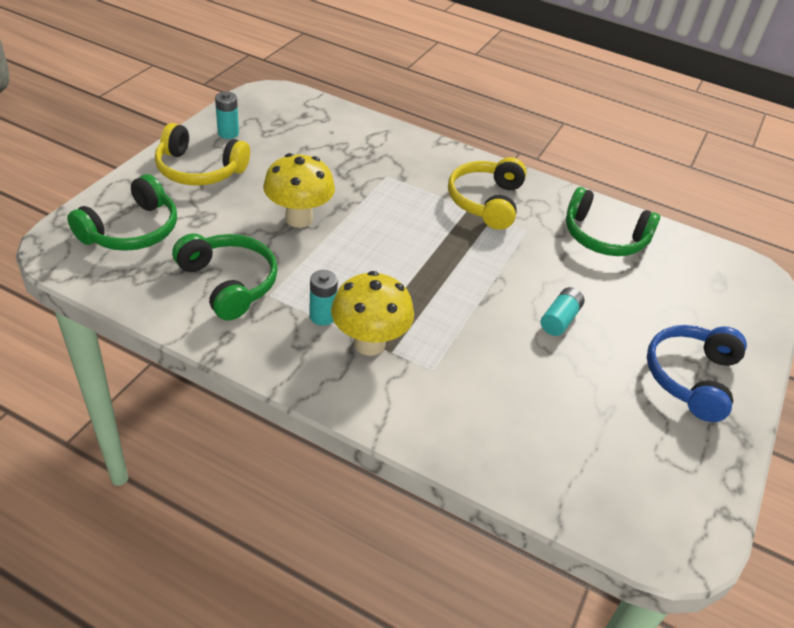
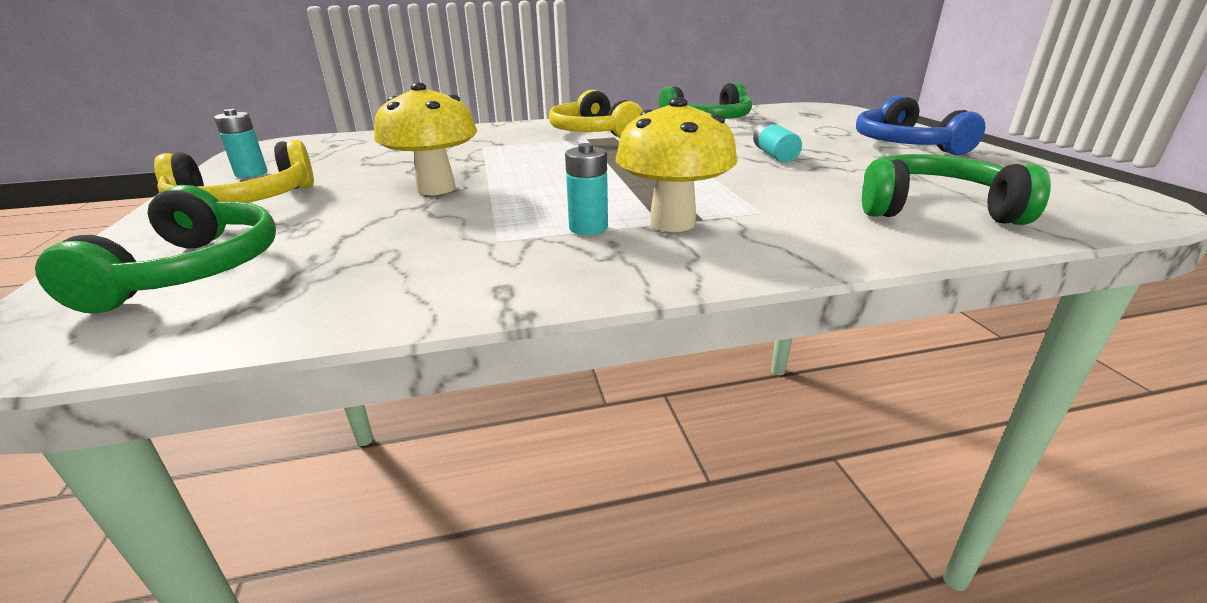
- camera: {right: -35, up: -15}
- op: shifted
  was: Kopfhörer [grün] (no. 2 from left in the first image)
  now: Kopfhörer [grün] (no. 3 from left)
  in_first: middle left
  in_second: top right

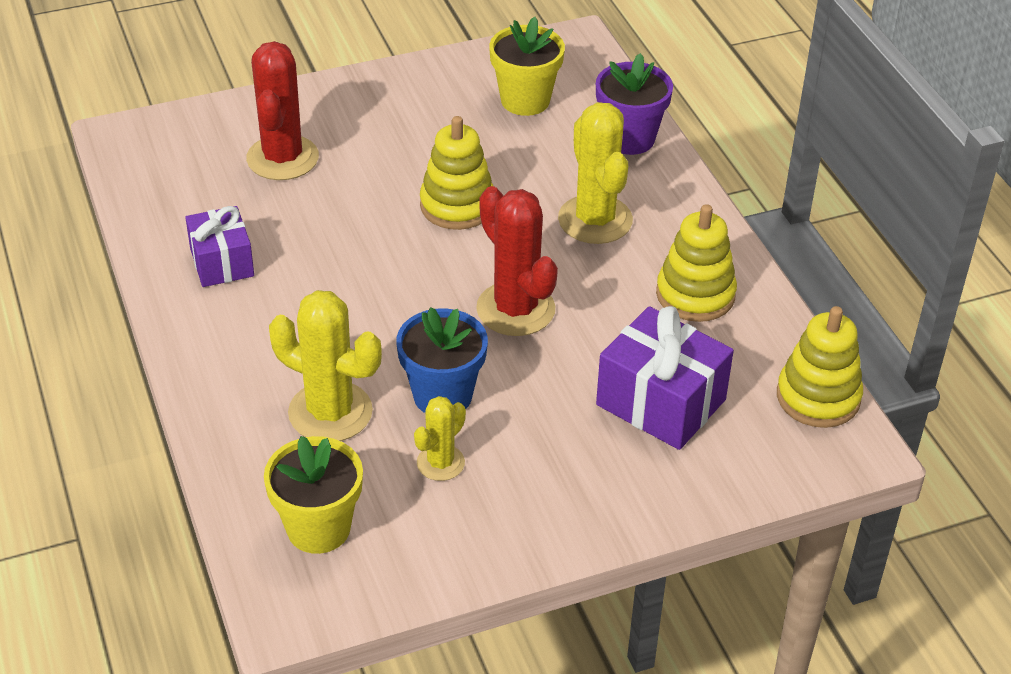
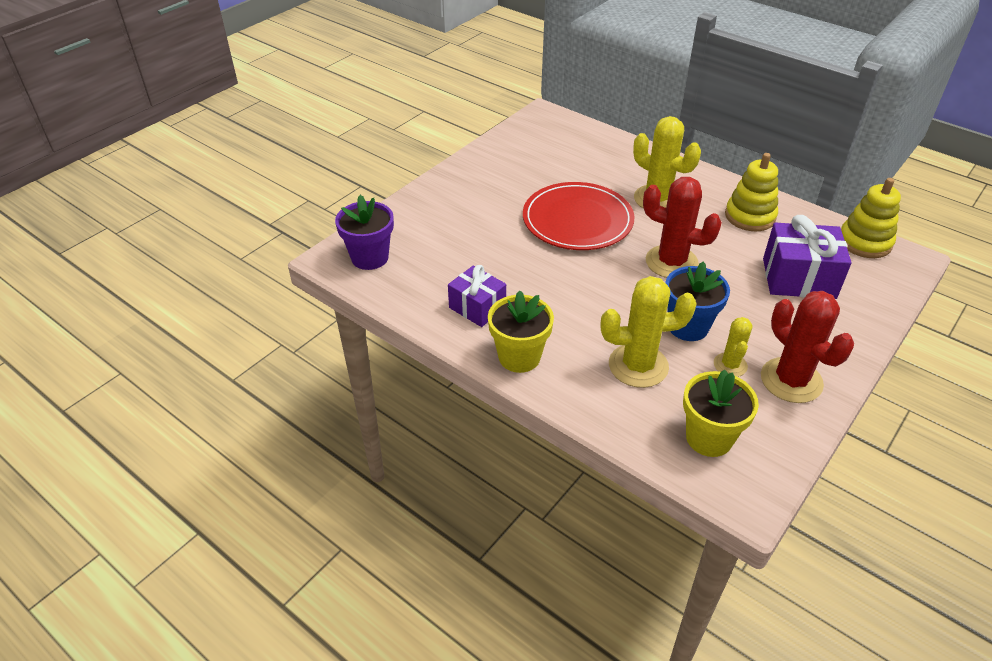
- camera: {right: -30, up: 0}
- op: shifted
  was: Blumentopf [gelb] (no. 2 from left in the first image)
  now: Blumentopf [gelb] (no. 1 from left)
  in_first: top centre
  in_second: centre
- op: shifted
  was: Kaktus [rot] (no. 1 from left in the first image)
  now: Kaktus [rot] (no. 2 from left)
  in_first: top left
  in_second: middle right
- op: shifted
  was: Blumentopf [lila]
  in_first: top centre
  in_second: centre
- op: swapped
  was: Stapelspielzeug [gelb] (no. 1 from left)
  now: Teller [rot]
  in_first: top centre
  in_second: top centre

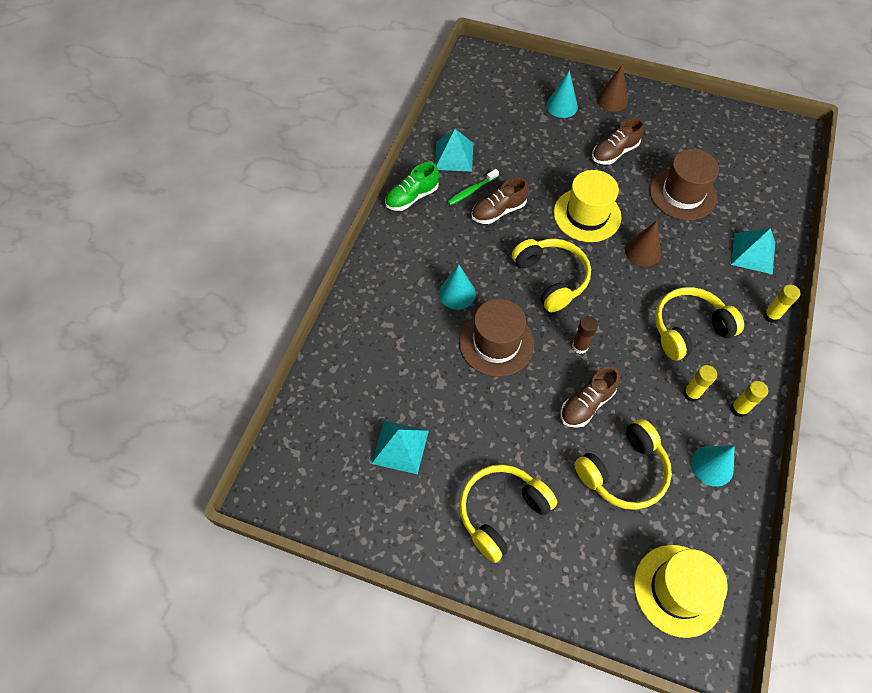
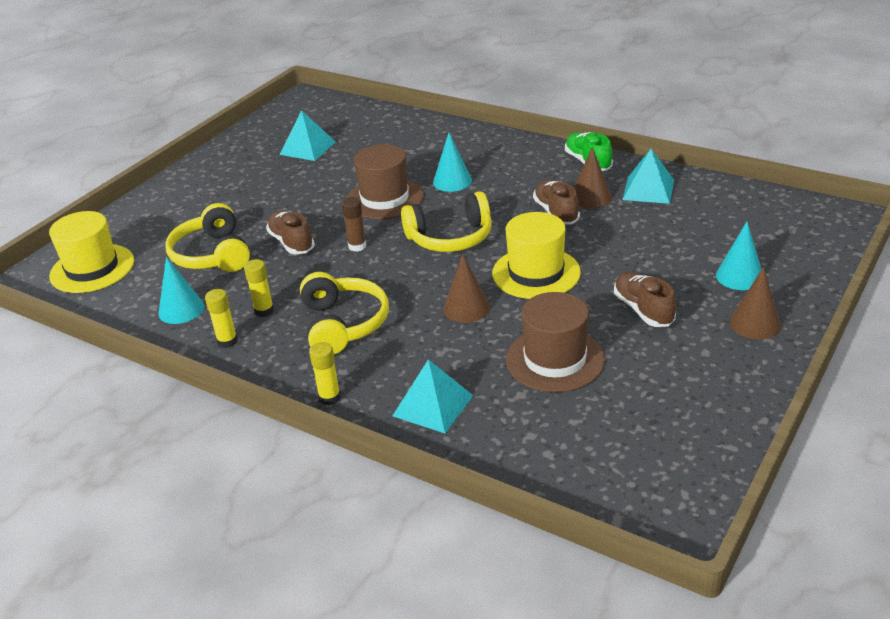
- camera: {right: 105, up: -25}
- op: swapped
  was: Zahnbürste [grün]
  now: Kegel [braun] (no. 2 from left)
  in_first: top centre
  in_second: top centre
- op: gone
  was: Kopfhörer [gelb] (no. 1 from left)
  in_first: bottom centre

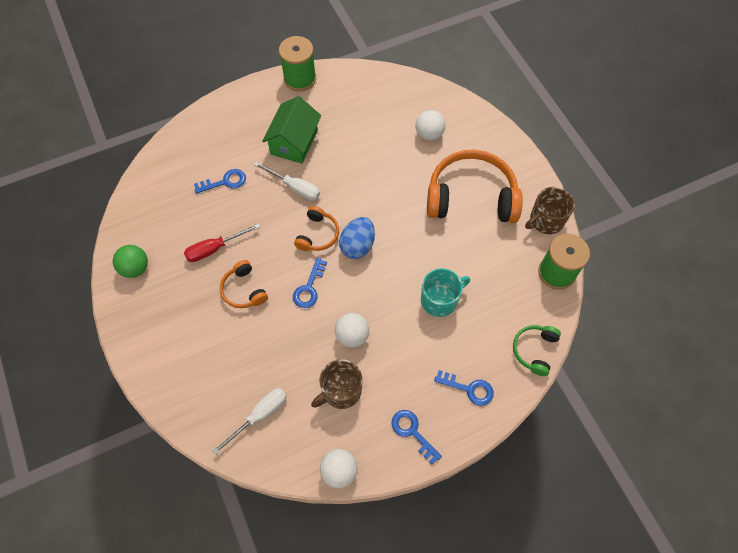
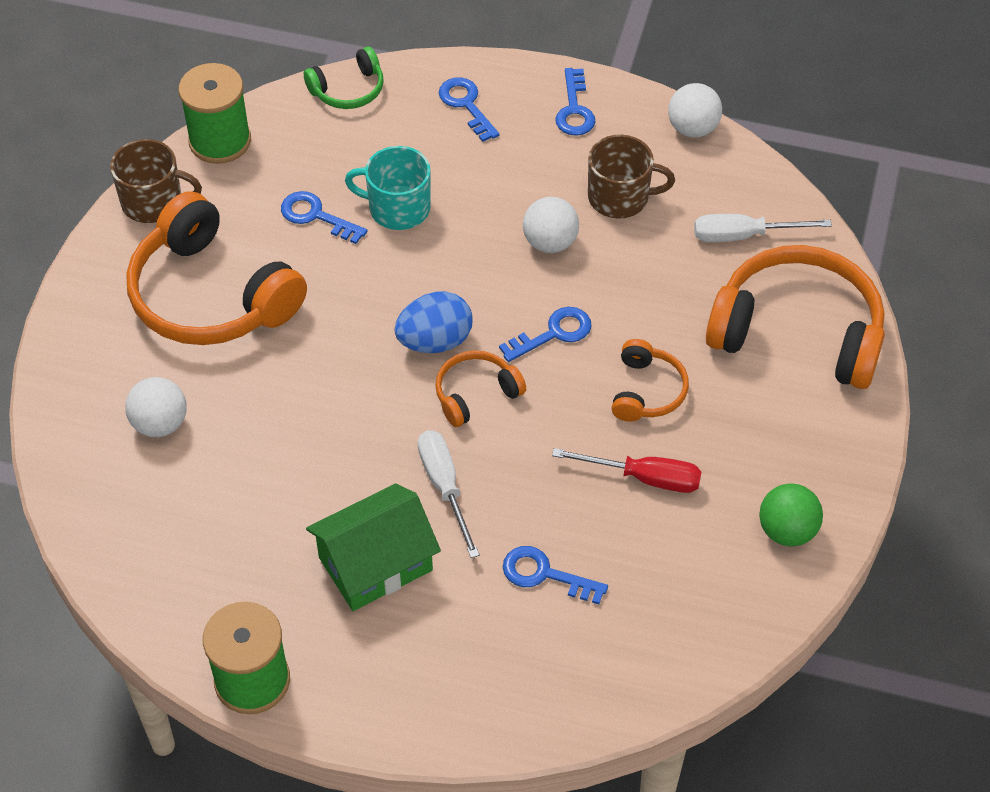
- camera: {right: -140, up: -10}
- op: new
  now: Schlüssel [blau] (no. 1 from left)
  in_second: top left
- op: new
  now: Kopfhörer [orange] (no. 4 from left)
  in_second: middle right

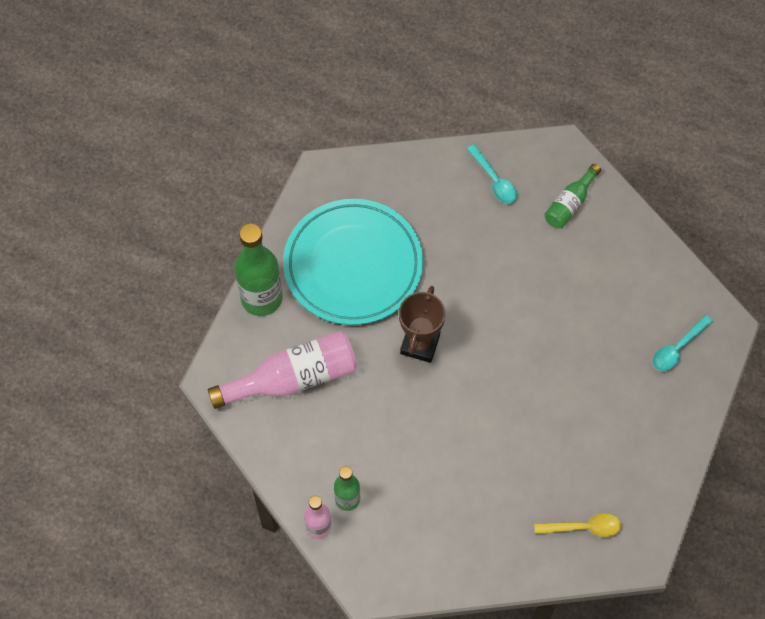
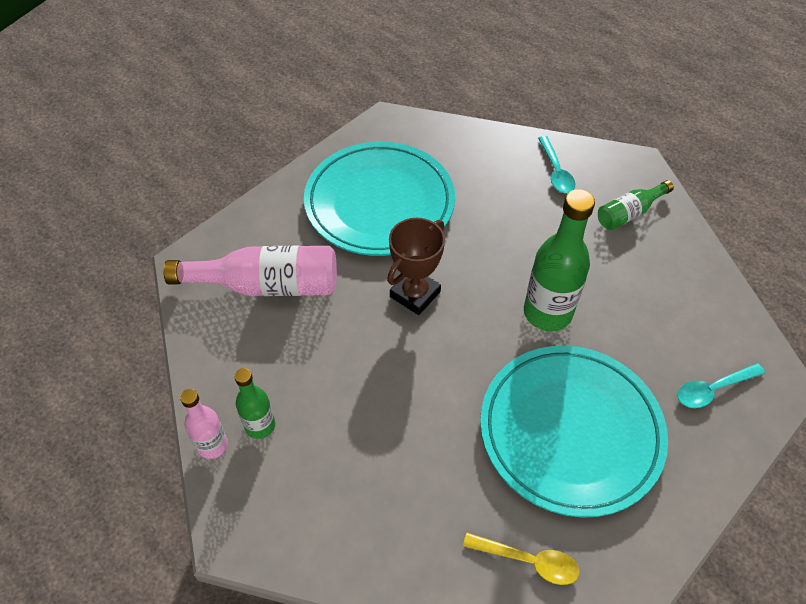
- camera: {right: 20, up: -10}
- op: shifted
  was: Flasche [grün] (no. 1 from left in the first image)
  now: Flasche [grün] (no. 2 from left)
  in_first: centre
  in_second: middle right
- op: new
  now: Teller [türkis] (no. 2 from left)
  in_second: bottom right

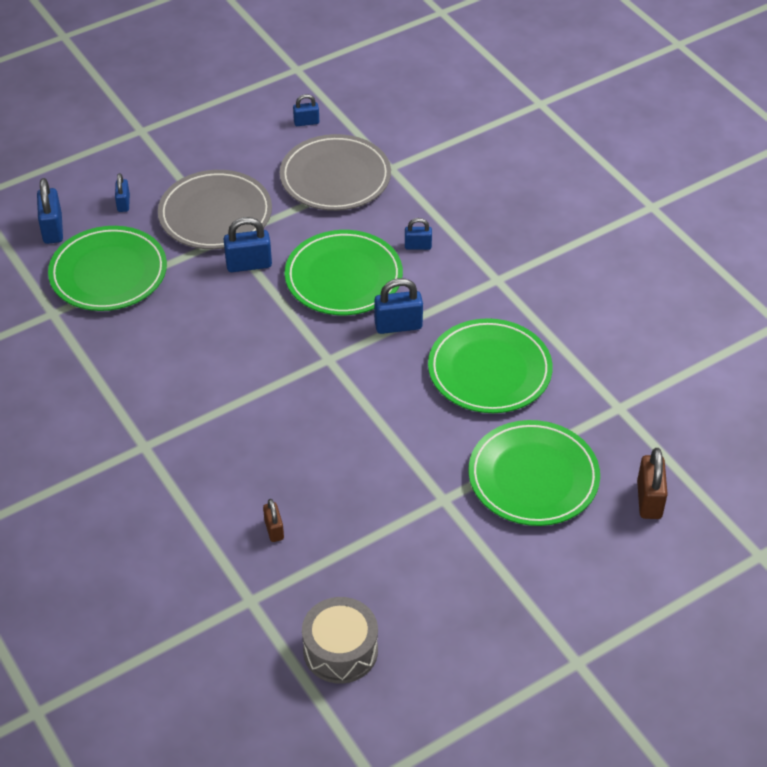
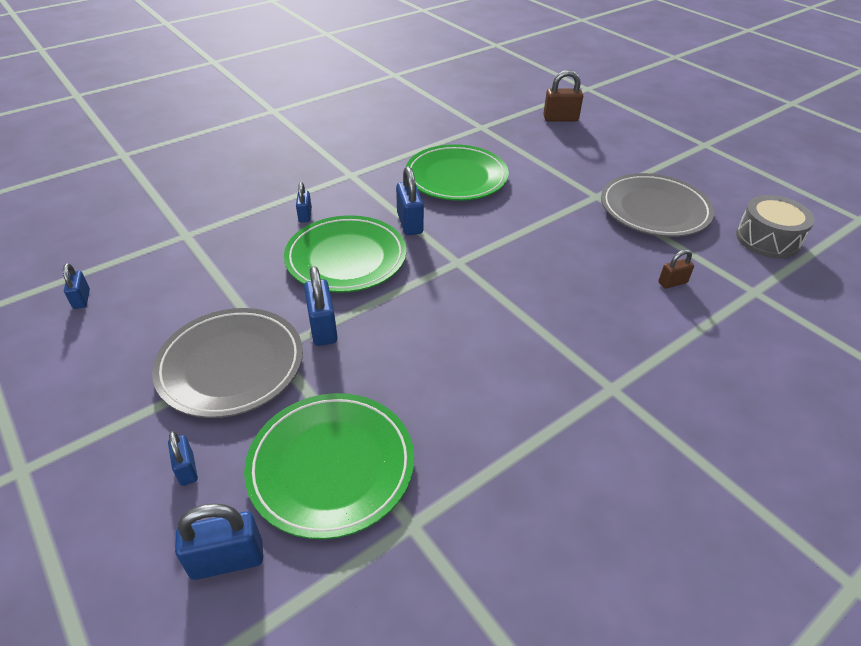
- camera: {right: -95, up: -5}
- op: shifted
  was: Teller [grau] (no. 2 from left)
  in_first: top centre
  in_second: top right
- op: rotated
  was: Vorhängeschloss [blau] (no. 2 from left)
  in_first: top left
  in_second: bottom left
  clockwise: 75
- op: gone
  was: Teller [grün] (no. 4 from left)
  in_first: middle right

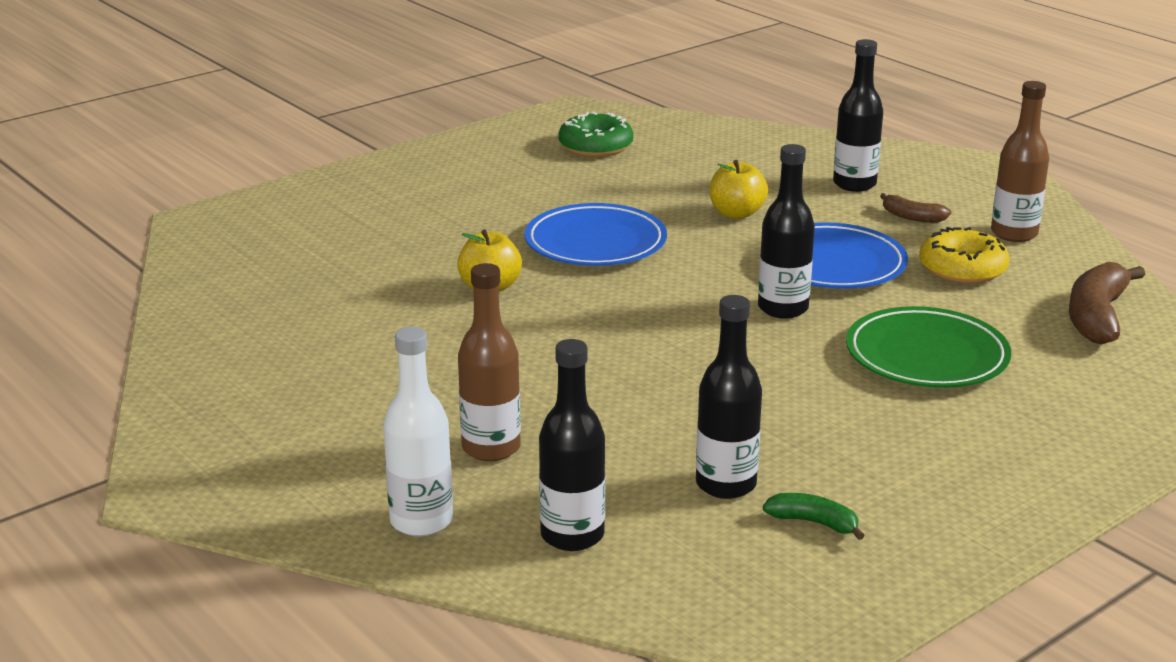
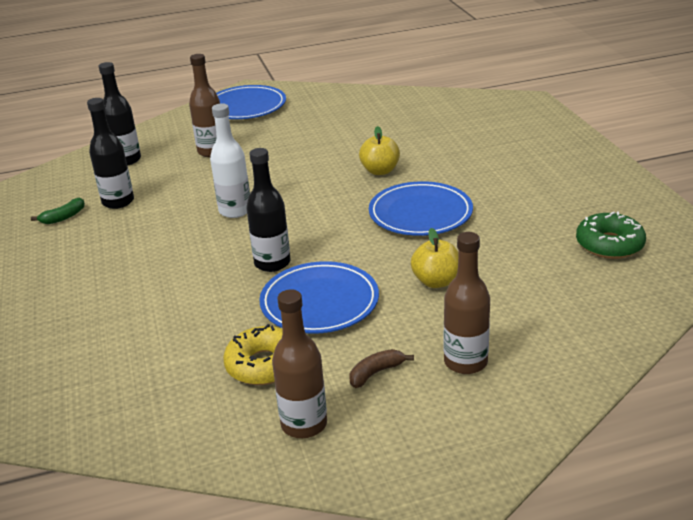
- camera: {right: 115, up: 5}
- op: repainted
  was: Flasche [schwarz] (no. 4 from left)
  now: Flasche [braun] (no. 3 from left)
  in_first: top right
  in_second: middle right
- op: gone
  was: Banane [braun] (no. 2 from left)
  in_first: middle right
- op: gone
  was: Teller [grün]
  in_first: middle right
- op: shifted
  was: Flasche [weiß]
  in_first: centre
  in_second: top left
- op: new
  now: Teller [blau] (no. 1 from left)
  in_second: top centre

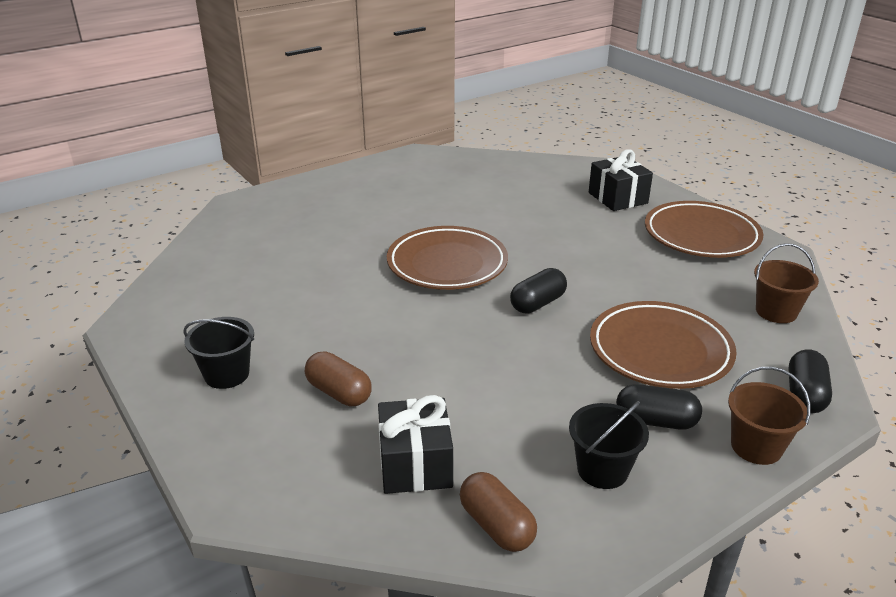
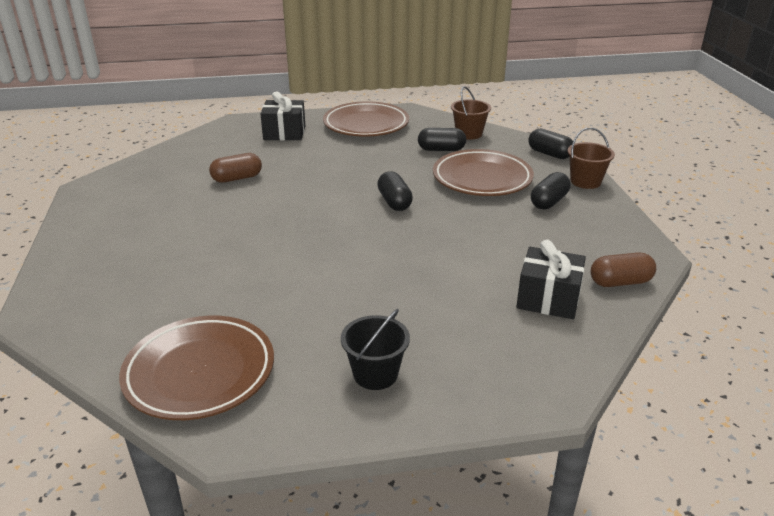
- camera: {right: -65, up: 0}
- op: shifted
  was: Teller [braun] (no. 1 from left)
  in_first: centre
  in_second: bottom left
- op: shifted
  was: Kapsel [braun] (no. 1 from left)
  in_first: centre
  in_second: top left
- op: gone
  was: Eimer [schwarz] (no. 2 from left)
  in_first: bottom right
- op: new
  now: Kapsel [schwarz] (no. 2 from left)
  in_second: top centre

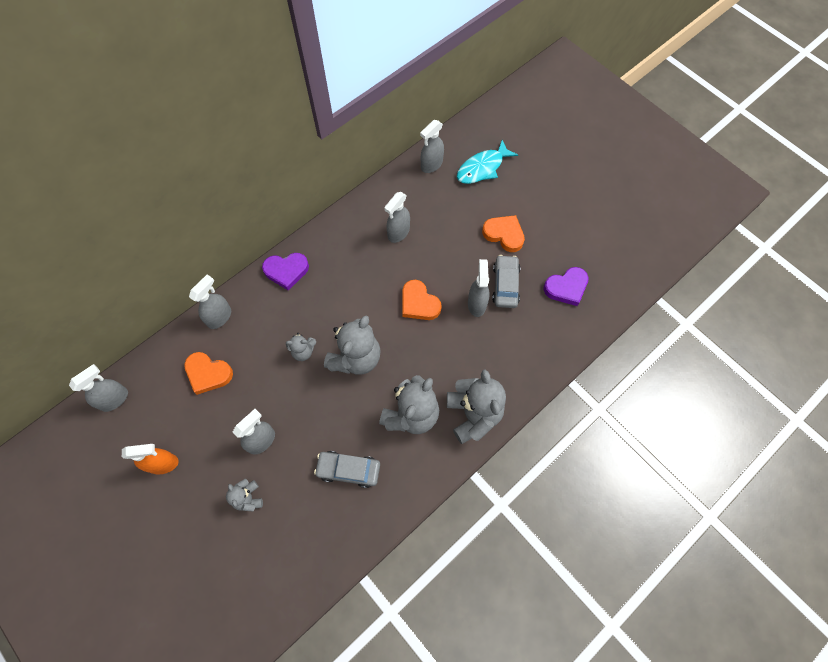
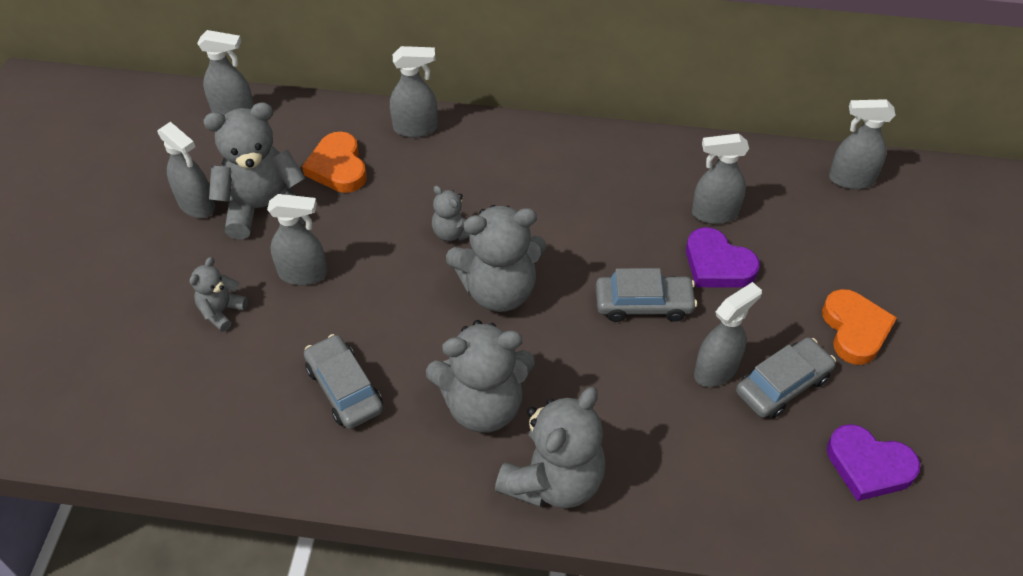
- camera: {right: 50, up: -15}
- op: gone
  was: Fisch [türkis]
  in_first: top centre
- op: shifted
  was: Herz [lila] (no. 1 from left)
  in_first: centre
  in_second: middle right
- op: swapped
  was: Herz [orange] (no. 2 from left)
  now: Auto [grau] (no. 2 from left)
  in_first: centre
  in_second: centre
- op: repainted
  was: Sprühflasche [orange]
  now: Sprühflasche [grau] (no. 1 from left)
  in_first: bottom left
  in_second: top left
- op: new
  now: Teddybär [grau] (no. 2 from left)
  in_second: top left

